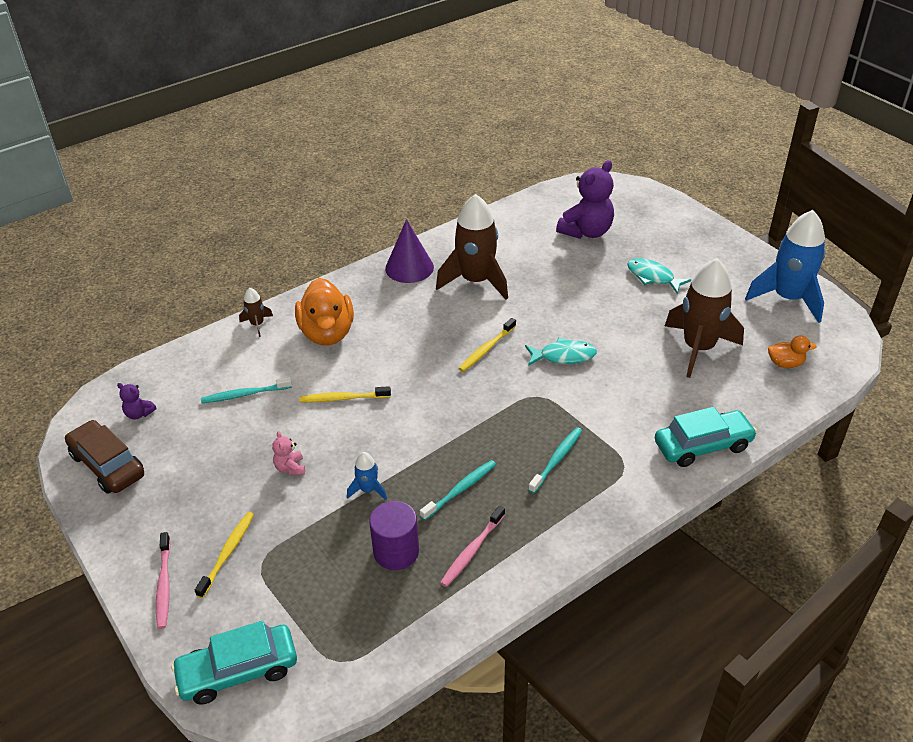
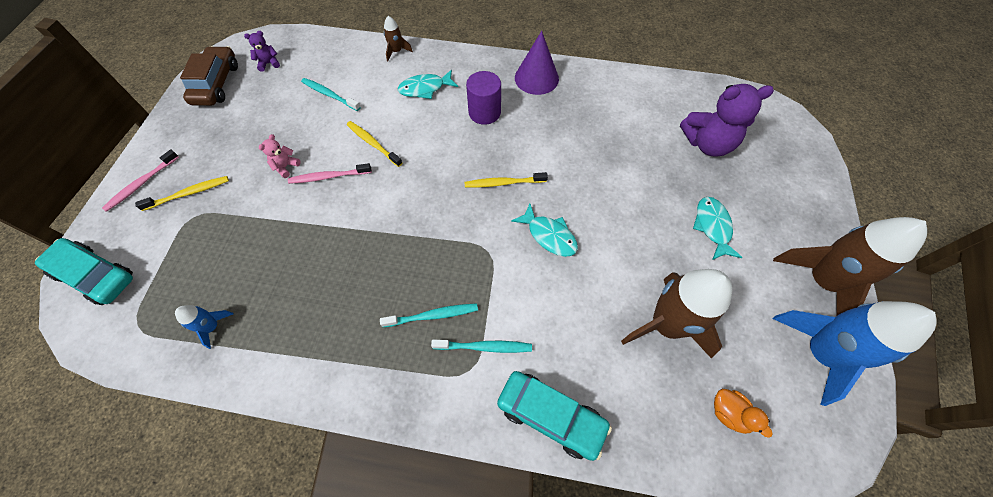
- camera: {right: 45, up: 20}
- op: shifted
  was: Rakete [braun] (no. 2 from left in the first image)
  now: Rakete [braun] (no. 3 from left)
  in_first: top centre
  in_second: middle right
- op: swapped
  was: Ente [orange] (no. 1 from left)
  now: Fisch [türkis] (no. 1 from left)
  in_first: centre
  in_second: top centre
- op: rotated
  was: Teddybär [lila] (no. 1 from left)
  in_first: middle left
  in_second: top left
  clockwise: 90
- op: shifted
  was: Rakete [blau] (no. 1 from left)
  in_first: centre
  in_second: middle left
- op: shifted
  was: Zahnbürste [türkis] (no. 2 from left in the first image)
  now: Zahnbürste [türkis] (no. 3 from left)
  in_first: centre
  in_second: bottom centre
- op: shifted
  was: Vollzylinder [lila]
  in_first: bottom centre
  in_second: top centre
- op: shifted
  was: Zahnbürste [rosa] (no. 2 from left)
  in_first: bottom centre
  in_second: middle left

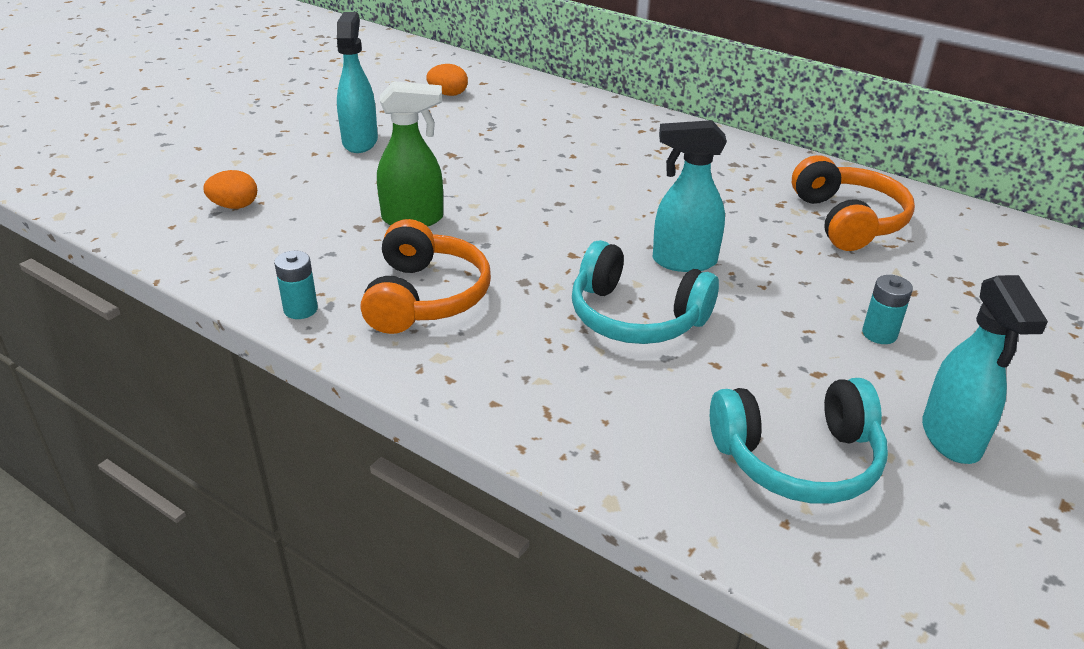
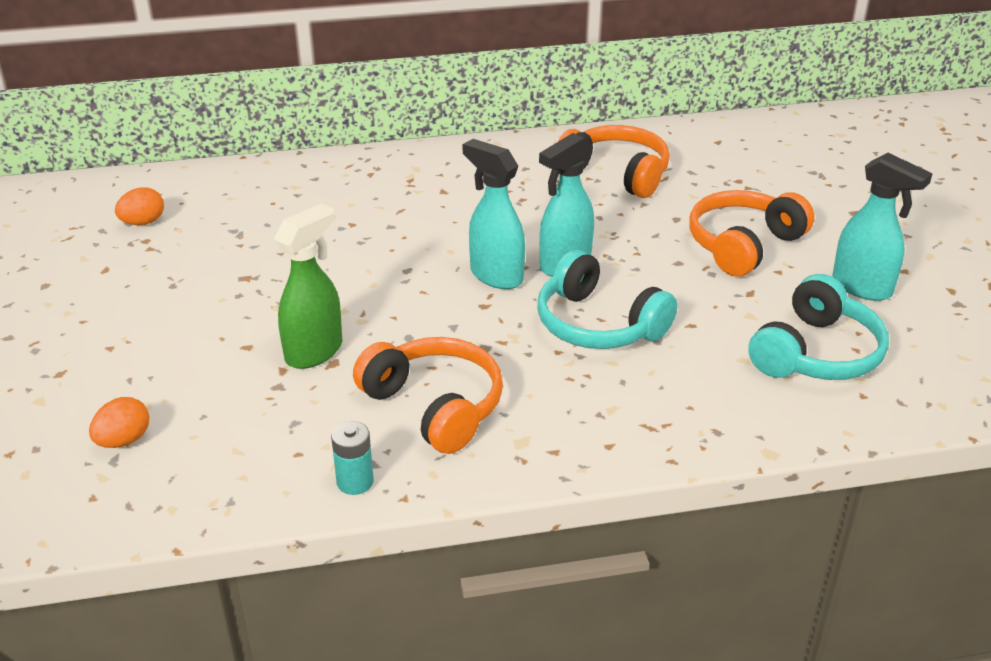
- camera: {right: -45, up: 0}
- op: shifted
  was: Sprühflasche [türkis] (no. 1 from left)
  in_first: top left
  in_second: top centre
- op: rotated
  was: Kopfhörer [türkis] (no. 1 from left)
  in_first: centre
  in_second: centre
  clockwise: 60
- op: swapped
  was: Batterie [türkis] (no. 2 from left)
  now: Kopfhörer [orange] (no. 3 from left)
  in_first: middle right
  in_second: middle right

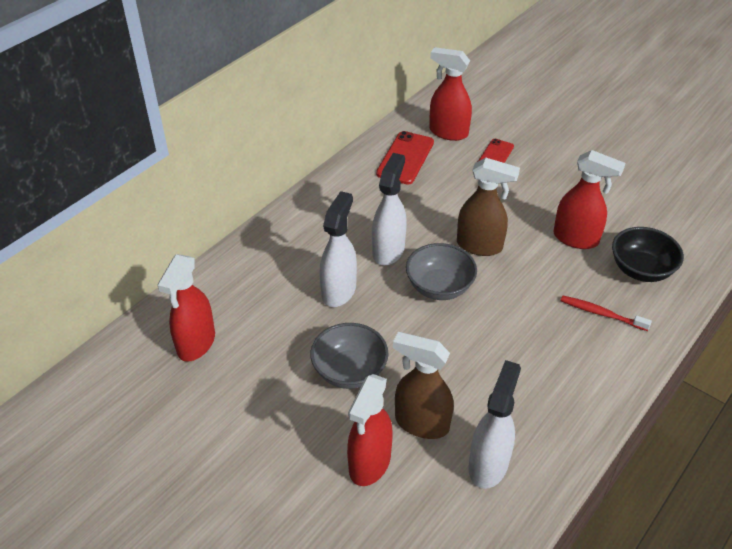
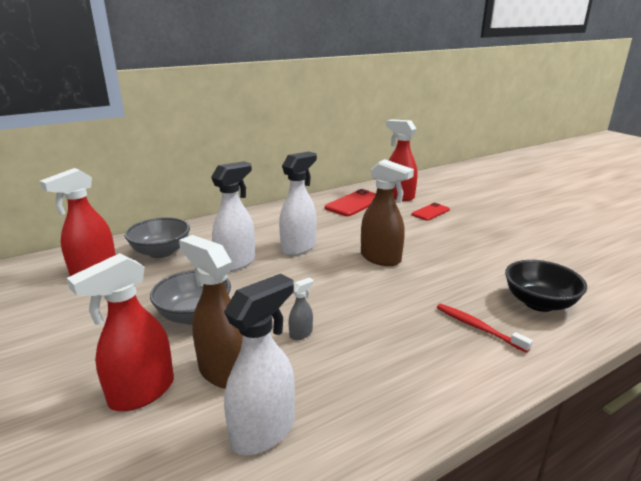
- camera: {right: 20, up: -20}
- op: gone
  was: Sprühflasche [rot] (no. 4 from left)
  in_first: middle right
- op: shifted
  was: Schüssel [grau] (no. 2 from left in the first image)
  now: Schüssel [grau] (no. 1 from left)
  in_first: centre
  in_second: middle left
- op: new
  now: Sprühflasche [grau]
  in_second: centre

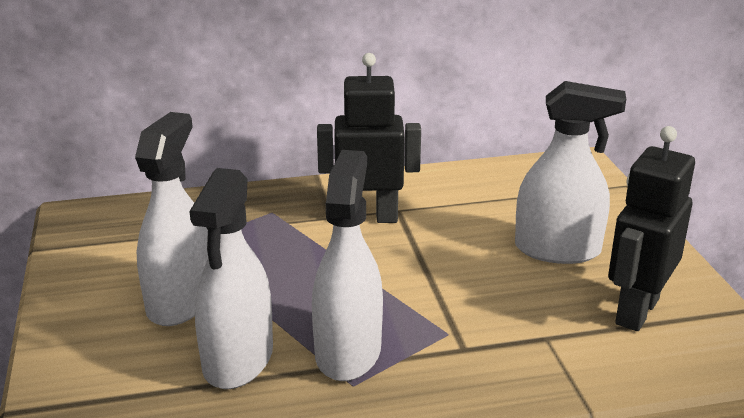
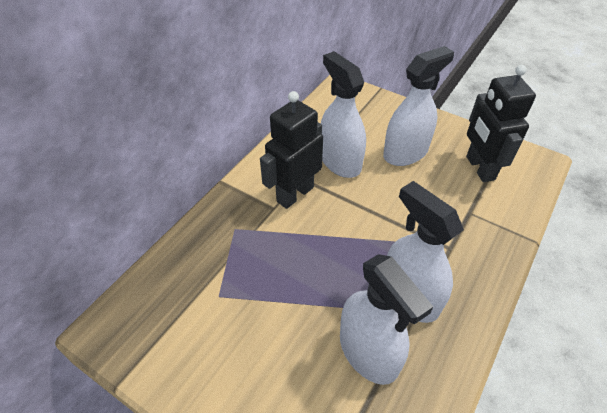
- camera: {right: -45, up: 20}
- op: shifted
  was: Sprühflasche [weiß] (no. 1 from left)
  in_first: middle left
  in_second: top centre

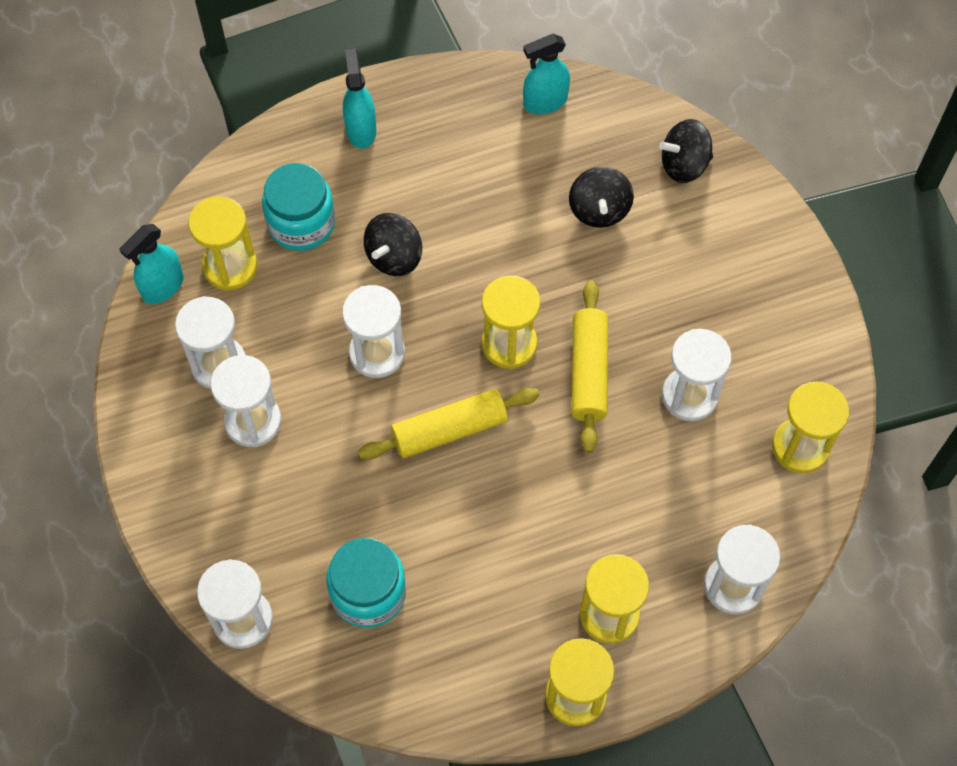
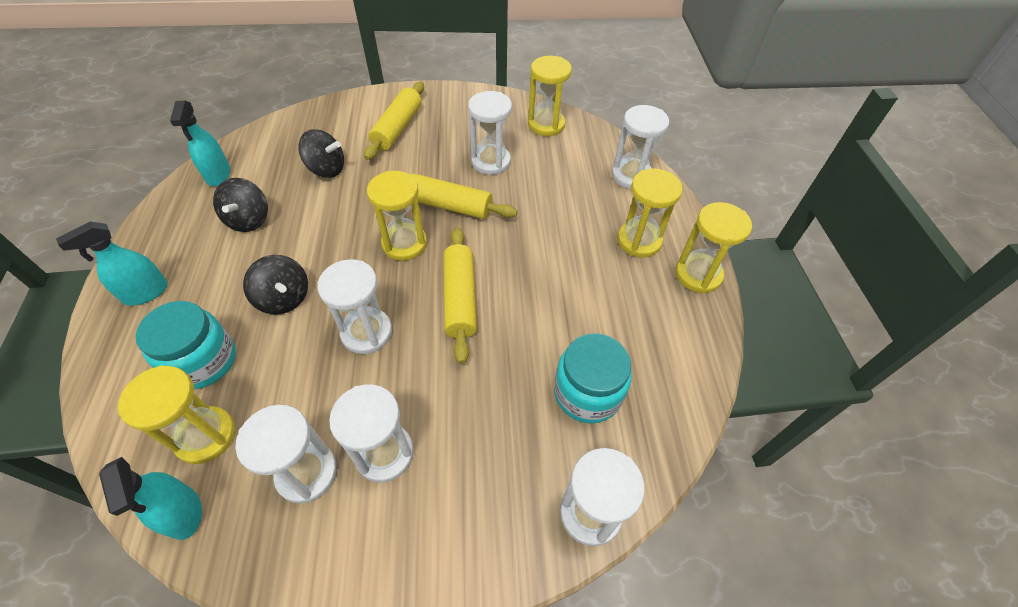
- camera: {right: -75, up: -10}
- op: rotated
  was: Sprühflasche [türkis] (no. 2 from left in the first image)
  in_first: top centre
  in_second: middle left
  clockwise: -45
- op: shifted
  was: Kreisel [schwarz] (no. 3 from left in the first image)
  now: Kreisel [schwarz] (no. 1 from left)
  in_first: top right
  in_second: middle left
- op: new
  now: Nudelholz [gelb] (no. 1 from left)
  in_second: top centre

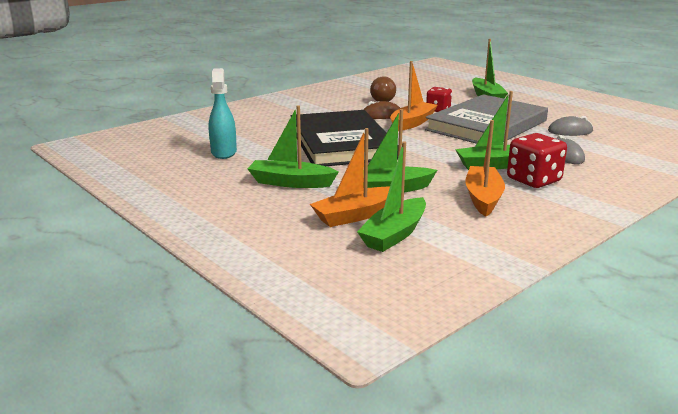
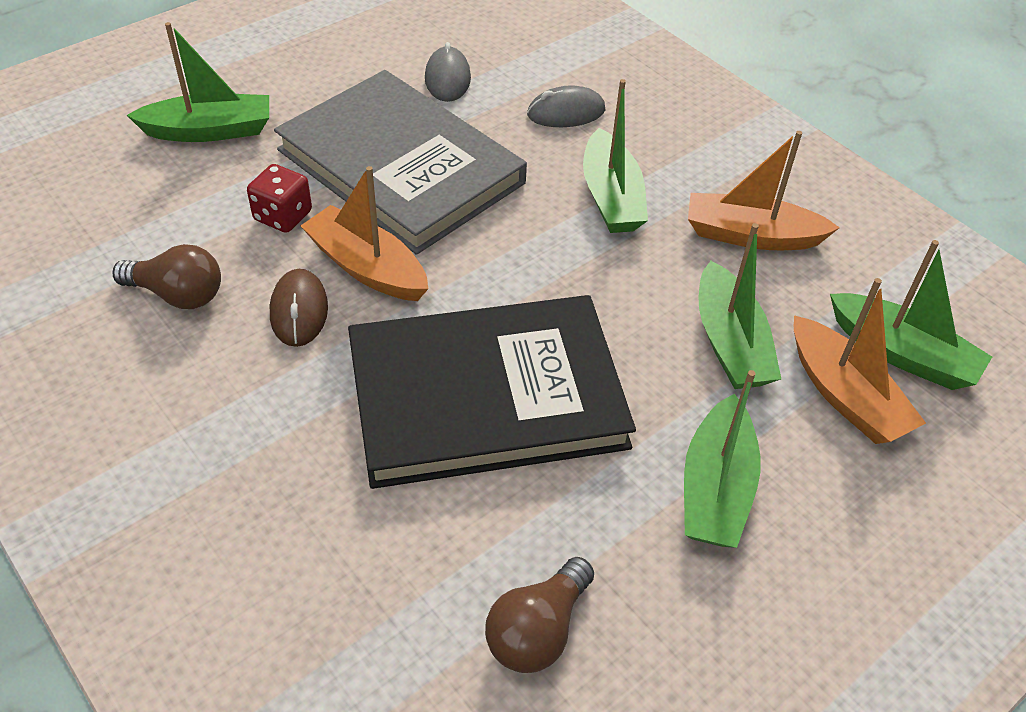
- camera: {right: -90, up: 25}
- op: swapped
  was: Sprühflasche [türkis]
  now: Glühbirne [braun] (no. 2 from left)
  in_first: top left
  in_second: bottom centre
- op: gone
  was: Spielwürfel [rot] (no. 2 from left)
  in_first: middle right

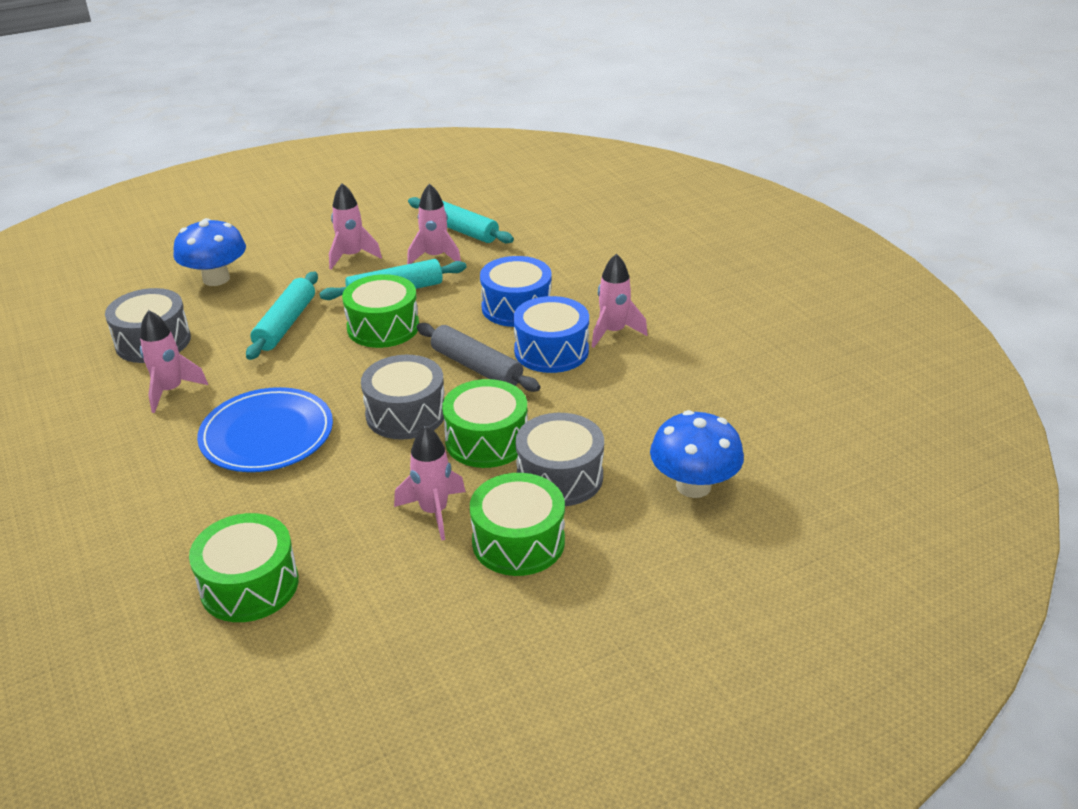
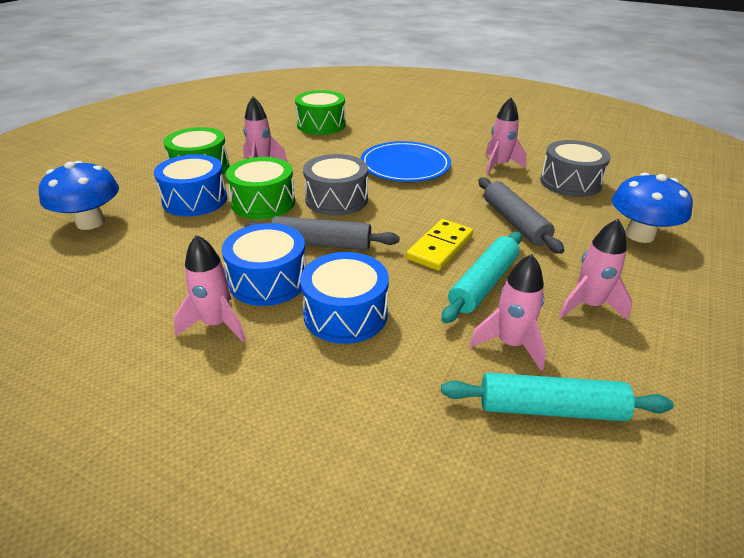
- camera: {right: 145, up: 0}
- op: repainted
  was: Nudelholz [türkis] (no. 1 from left)
  now: Nudelholz [grau] (no. 2 from left)
  in_first: middle left
  in_second: middle right
- op: swapped
  was: Trommel [grün] (no. 2 from left)
  now: Dominostein [gelb]
  in_first: centre
  in_second: centre
- op: repainted
  was: Trommel [grau] (no. 3 from left)
  now: Trommel [blau] (no. 1 from left)
  in_first: centre
  in_second: top left

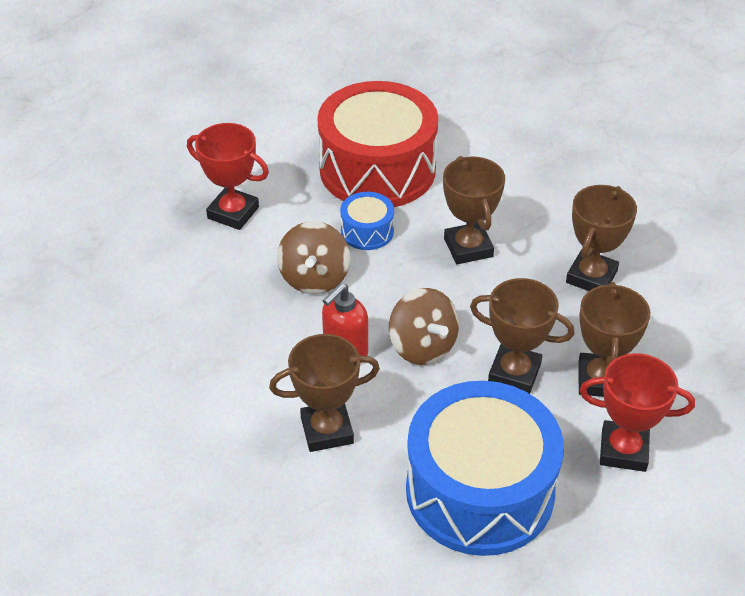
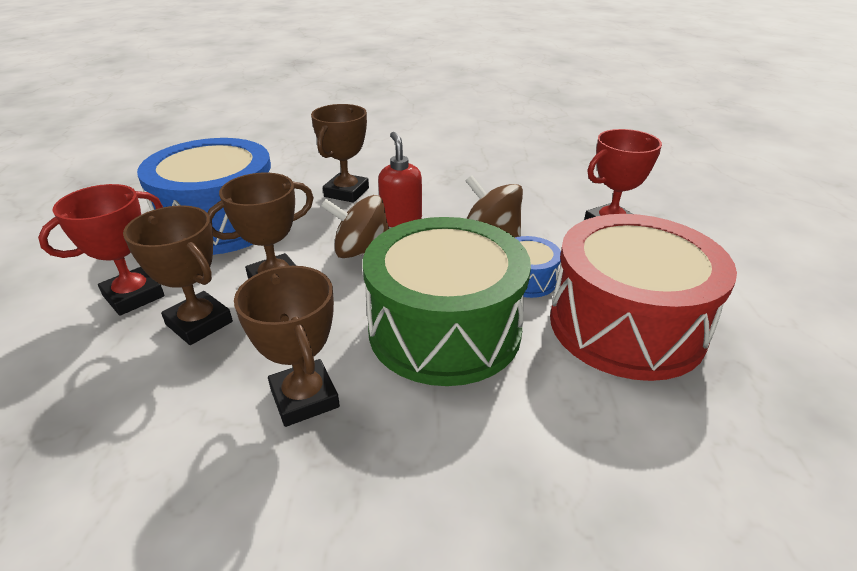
- camera: {right: 125, up: -10}
- op: swapped
  was: Pokal [braun] (no. 2 from left)
  now: Trommel [grün]
  in_first: centre
  in_second: centre

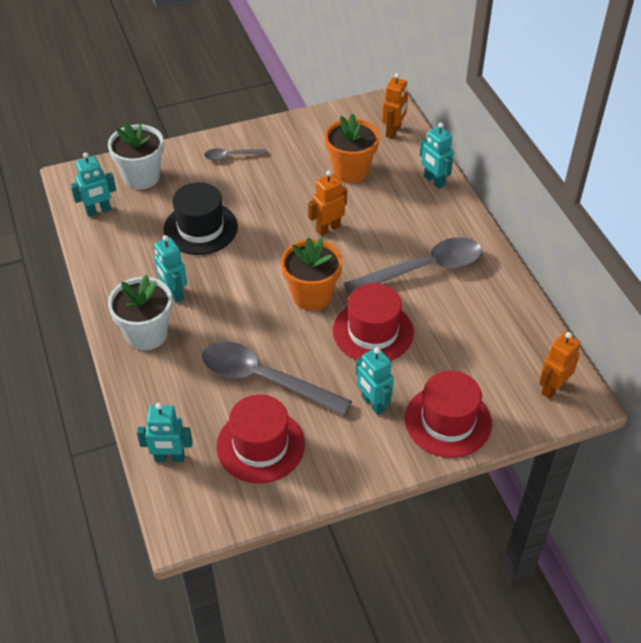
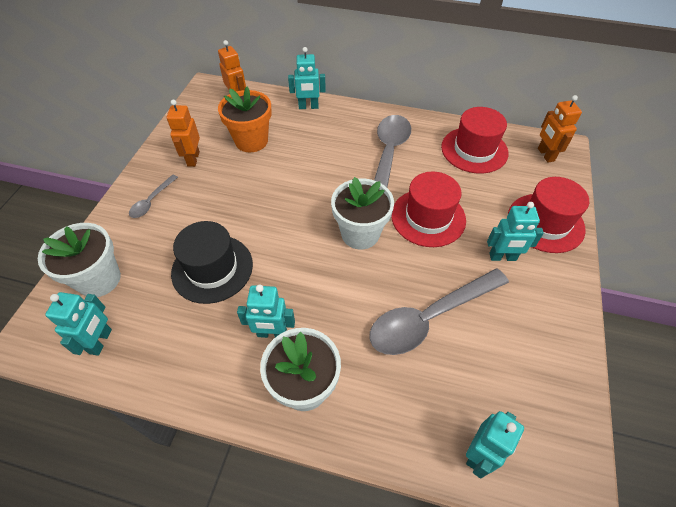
- camera: {right: -55, up: 5}
- op: shifted
  was: Roboter [orange] (no. 1 from left)
  in_first: top centre
  in_second: top left
- op: repainted
  was: Blumentopf [orange] (no. 1 from left)
  now: Blumentopf [weiß] (no. 3 from left)
  in_first: centre
  in_second: centre
- op: shifted
  was: Hut [rot] (no. 1 from left in the first image)
  now: Hut [rot] (no. 2 from left)
  in_first: bottom centre
  in_second: top right

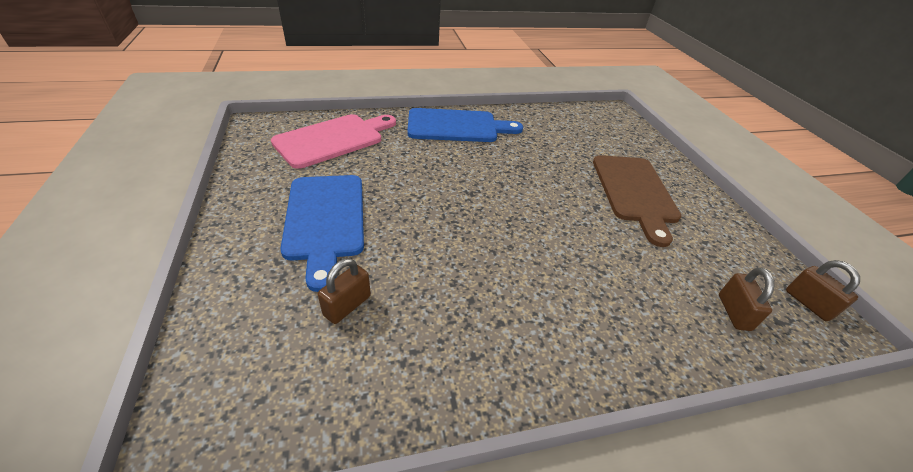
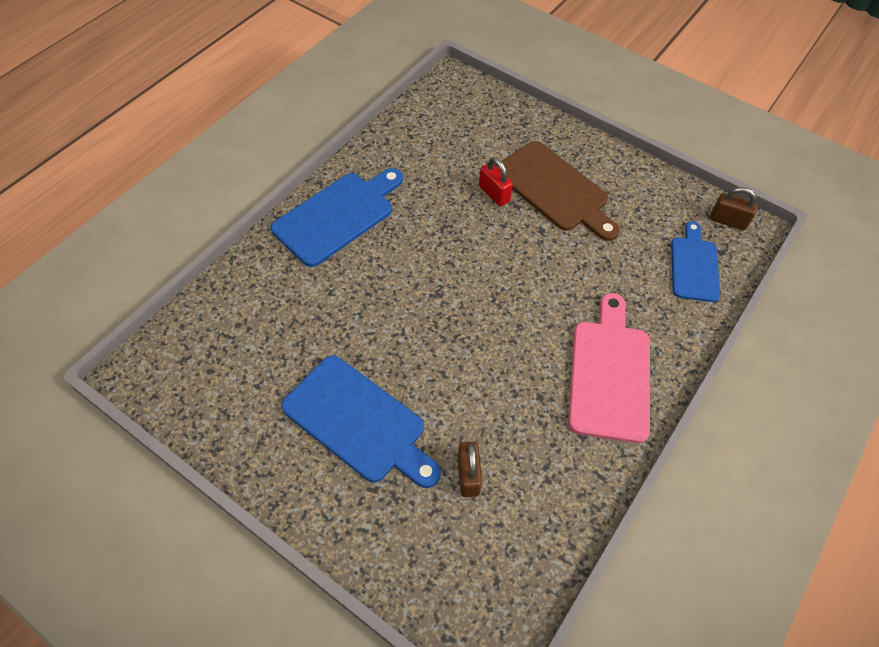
- camera: {right: -40, up: 15}
- op: shifted
  was: Schneidebrett [rosa]
  in_first: top centre
  in_second: middle right
- op: swapped
  was: Vorhängeschloss [braun] (no. 2 from left)
  now: Schneidebrett [blau] (no. 3 from left)
  in_first: middle right
  in_second: middle right
- op: new
  now: Vorhängeschloss [rot]
  in_second: top centre

